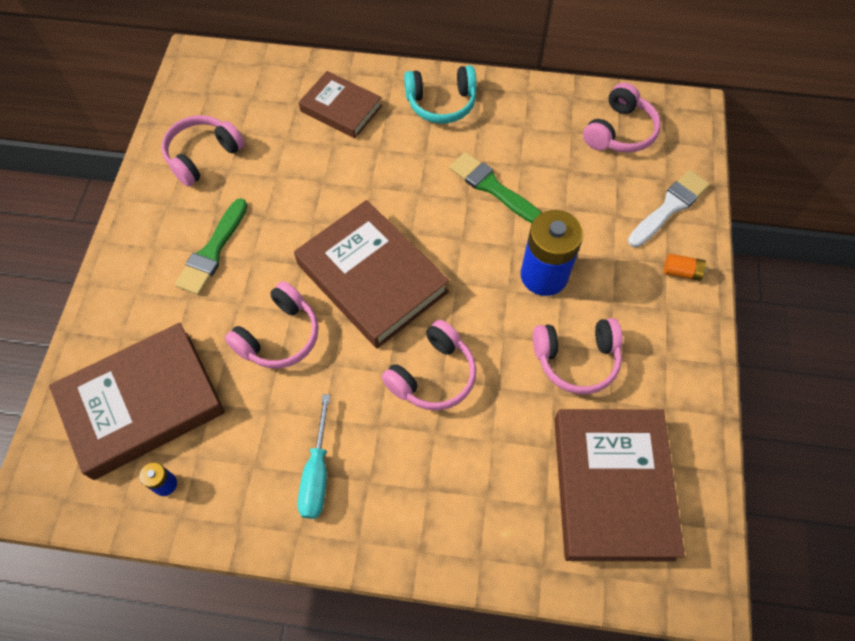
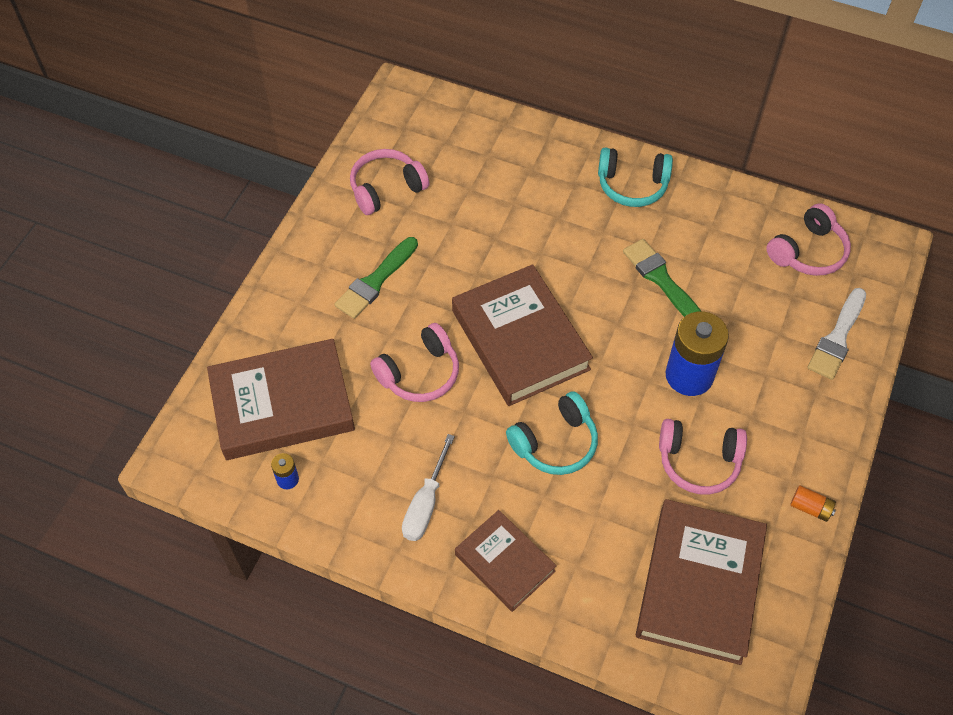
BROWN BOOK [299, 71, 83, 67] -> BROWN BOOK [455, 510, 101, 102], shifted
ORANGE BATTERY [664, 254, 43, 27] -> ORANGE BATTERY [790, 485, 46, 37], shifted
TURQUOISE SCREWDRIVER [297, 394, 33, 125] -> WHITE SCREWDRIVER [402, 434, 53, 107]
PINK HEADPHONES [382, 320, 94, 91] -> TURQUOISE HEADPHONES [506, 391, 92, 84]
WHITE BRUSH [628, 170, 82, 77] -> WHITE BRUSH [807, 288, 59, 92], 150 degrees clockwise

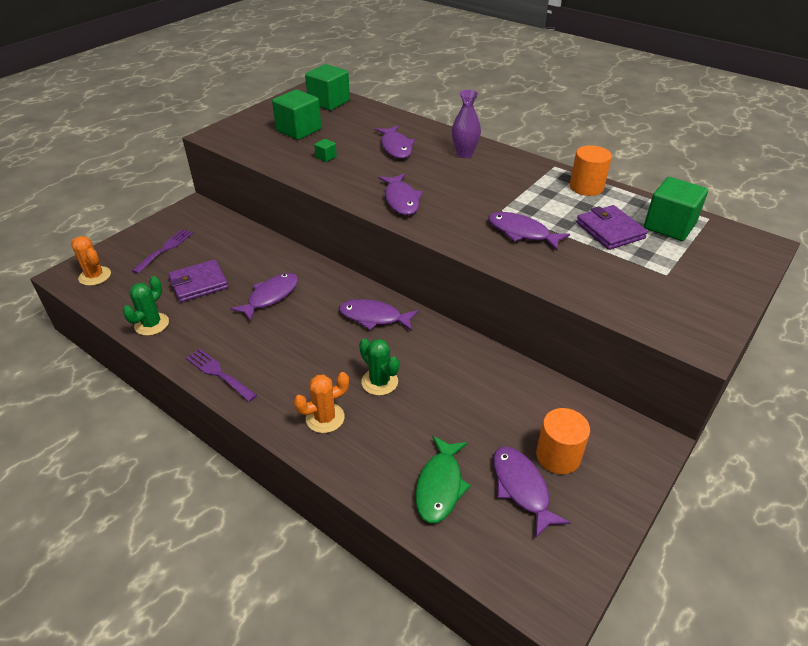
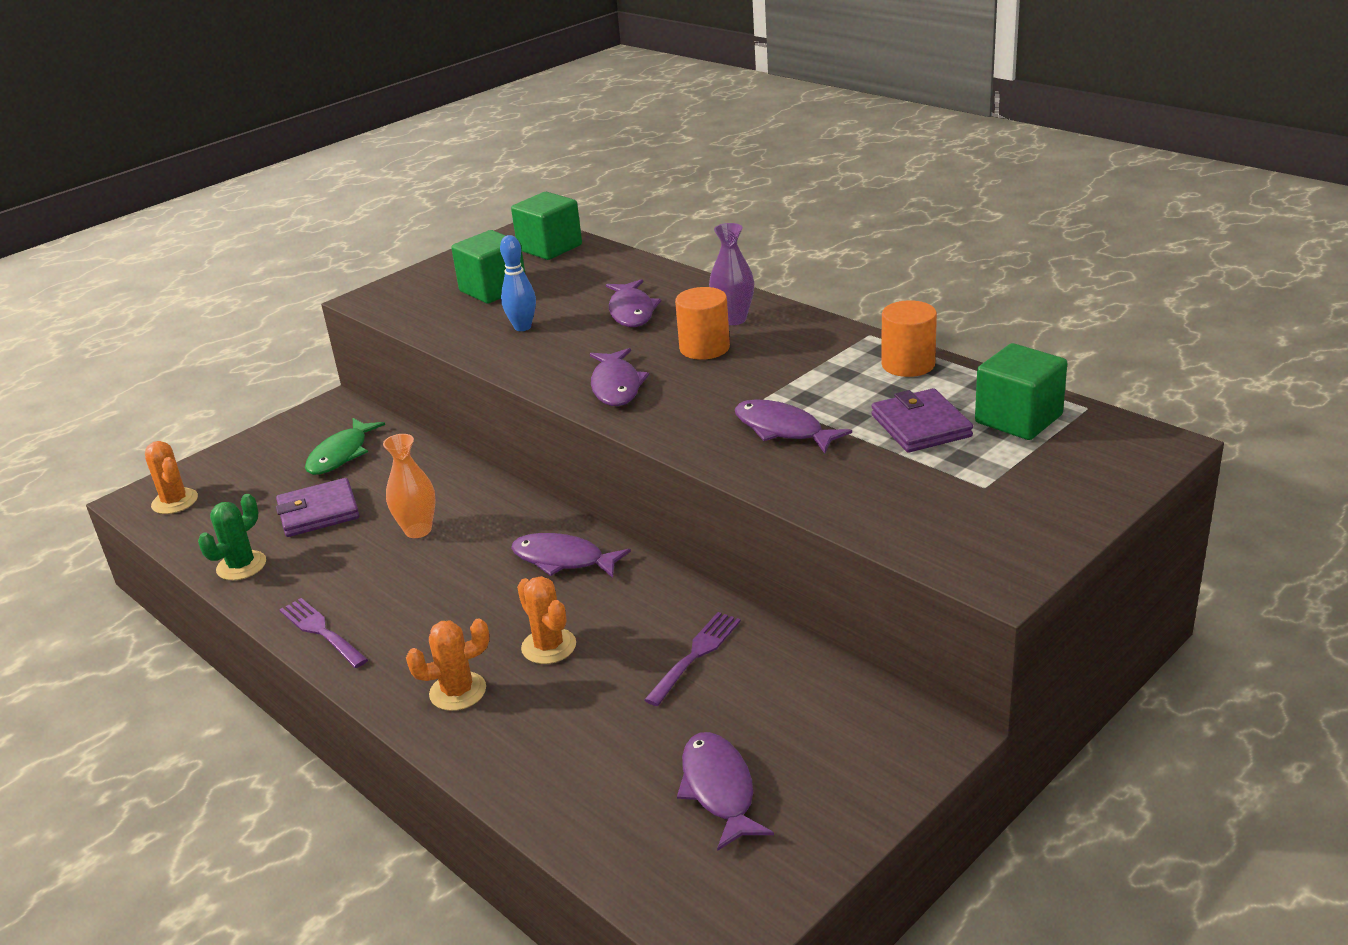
PURPLE FORK [132, 229, 61, 45] -> PURPLE FORK [644, 612, 97, 94], shifted
GREEN FISH [416, 435, 55, 88] -> GREEN FISH [305, 418, 80, 57], shifted
ORANGE CYLINDER [536, 408, 54, 66] -> ORANGE CYLINDER [675, 287, 55, 73], shifted
PURPLE FISH [230, 273, 68, 49] -> ORANGE VASE [383, 434, 53, 104]
GREEN CUBE [314, 139, 23, 23] -> BLUE BOWLING PIN [500, 235, 36, 96]
GREEN CACTUS [359, 339, 40, 57] -> ORANGE CACTUS [517, 576, 59, 88]

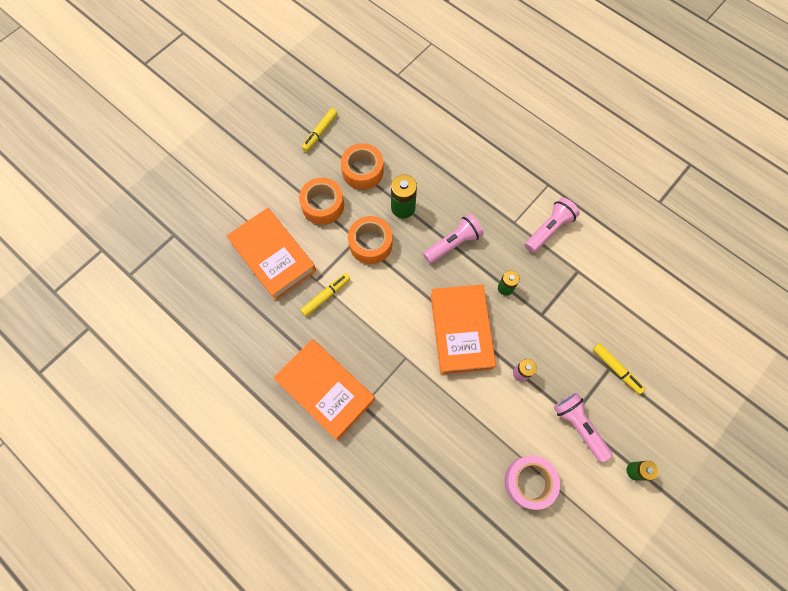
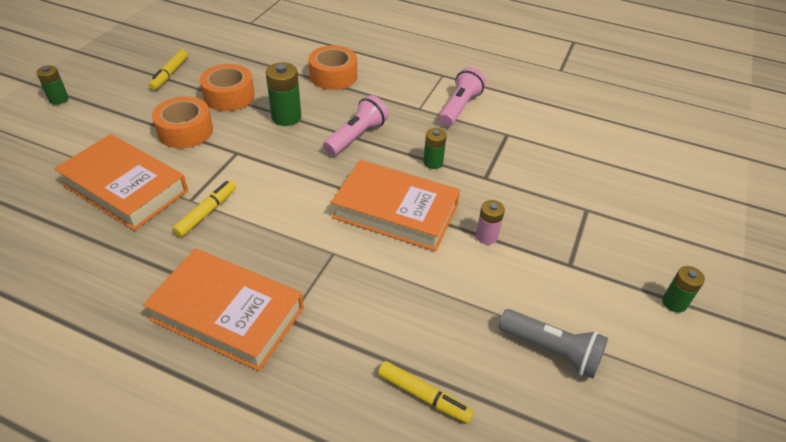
PINK FLASHLIGHT [554, 392, 59, 70] -> none
none -> GREEN BATTERY [36, 65, 33, 40]
ORANGE TAPE [348, 216, 45, 48] -> ORANGE TAPE [308, 45, 49, 45], shifted
YELLOW MARKER [593, 343, 52, 51] -> YELLOW MARKER [378, 361, 96, 62], shifted
PINK TAPE [504, 455, 56, 55] -> GREY FLASHLIGHT [499, 309, 109, 70]
ORANGE BOOK [431, 284, 65, 90] -> ORANGE BOOK [331, 160, 129, 91], 45 degrees counterclockwise

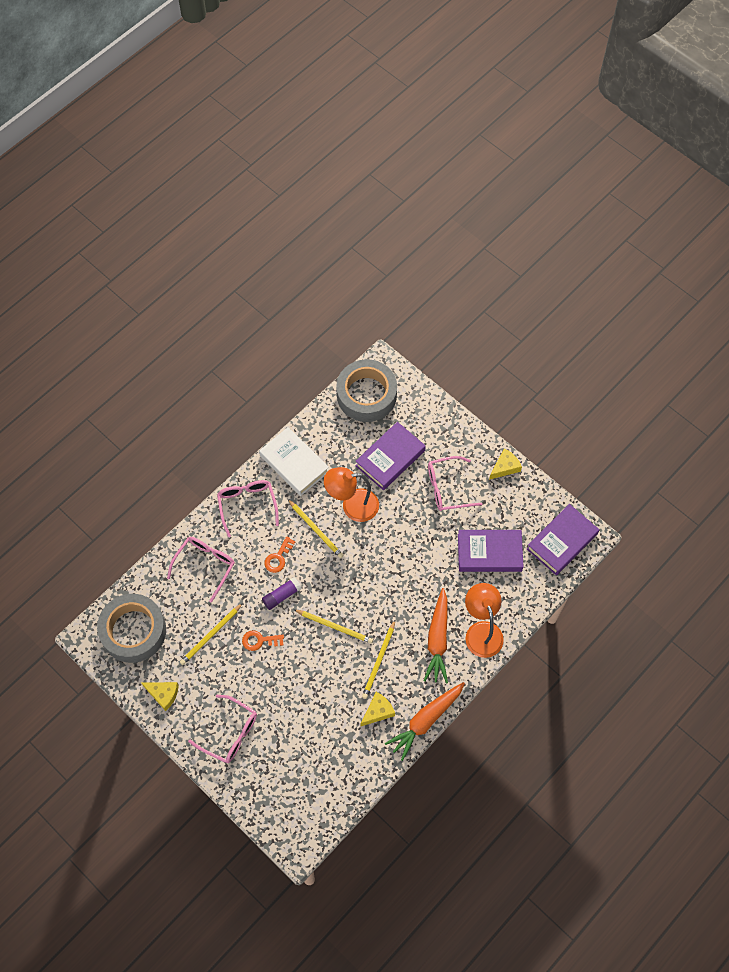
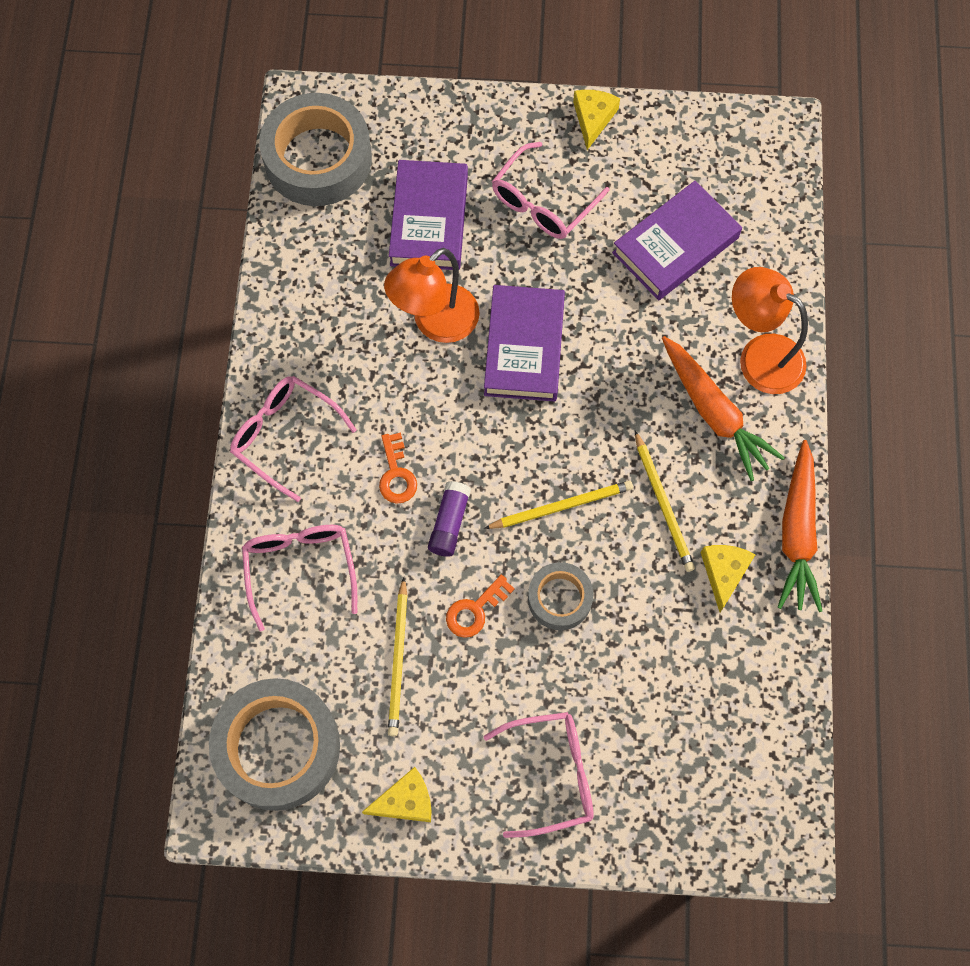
WHITE BOOK [259, 427, 70, 69] -> none
YELLOW PENCIL [288, 499, 56, 59] -> none
none -> GREY TAPE [528, 562, 65, 68]
PURPLE BOOK [527, 504, 72, 71] -> PURPLE BOOK [484, 285, 81, 117], shifted

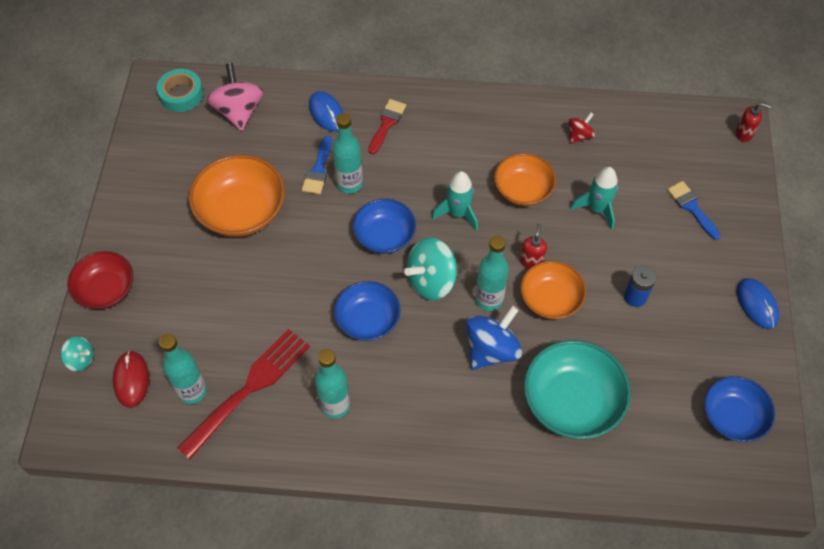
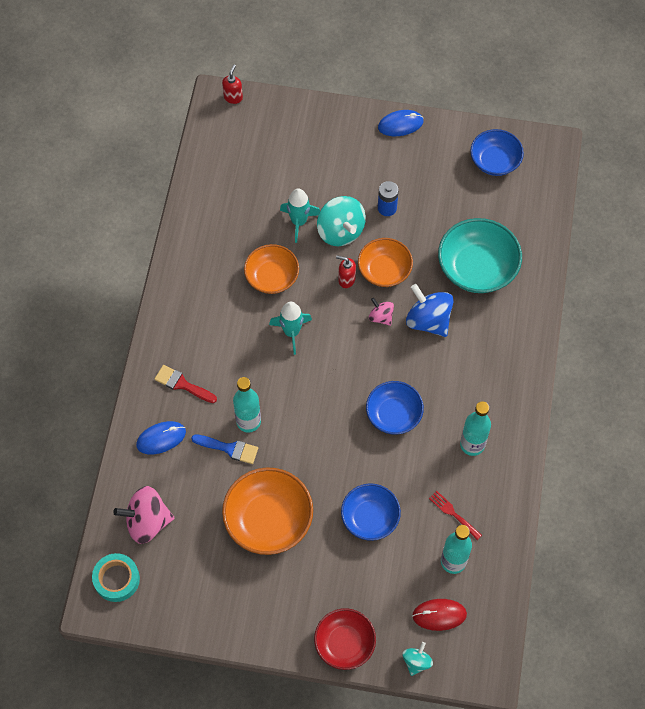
RED SPINNING TOP [569, 112, 26, 32] -> none
BLUE BRUSH [667, 181, 54, 59] -> none
BLUE BOWL [353, 199, 63, 55] -> BLUE BOWL [341, 483, 60, 58], shifted
TURQUOISE SPINNING TOP [404, 238, 53, 62] -> TURQUOISE SPINNING TOP [317, 196, 49, 50], shifted
TURQUOISE BOTTLE [475, 236, 34, 75] -> PINK SPINNING TOP [369, 298, 25, 28]
RED FORK [177, 329, 133, 130] -> RED FORK [429, 491, 53, 49], x0.45

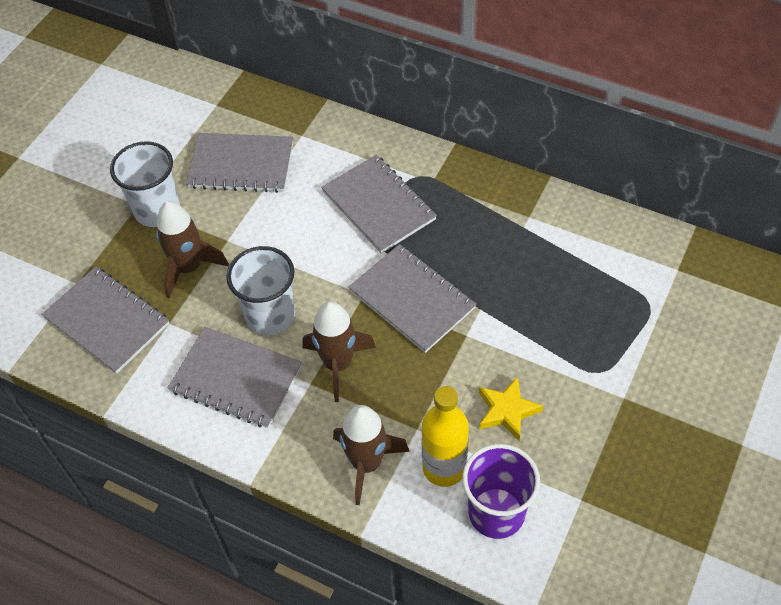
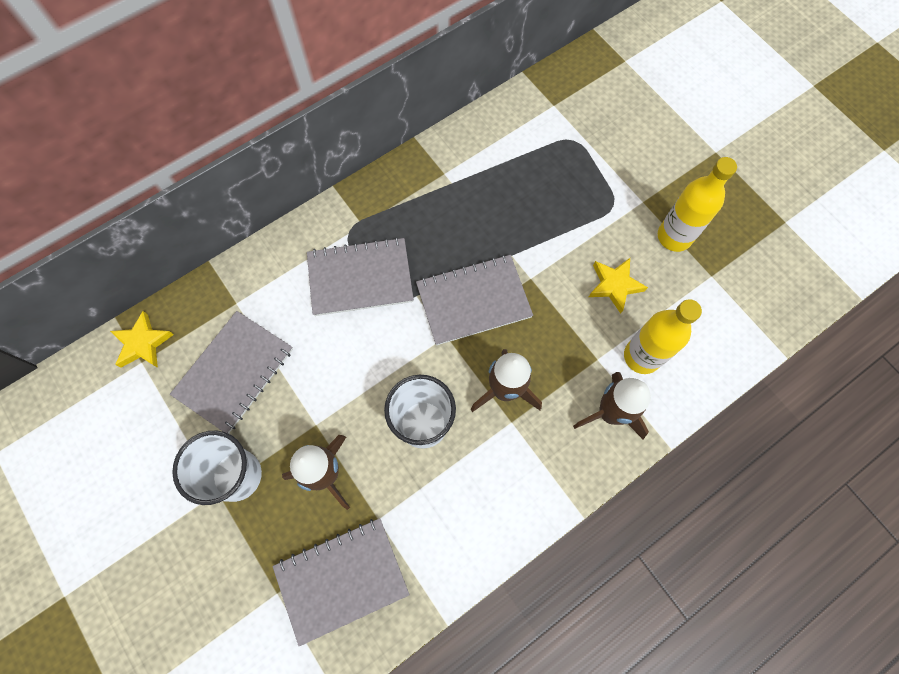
GREY NOTEBOOK [168, 327, 134, 101] -> none
PURPLE CUP [462, 444, 78, 95] -> none
none -> YELLOW STAR [110, 311, 64, 57]
none -> YELLOW BOTTLE [658, 157, 79, 95]

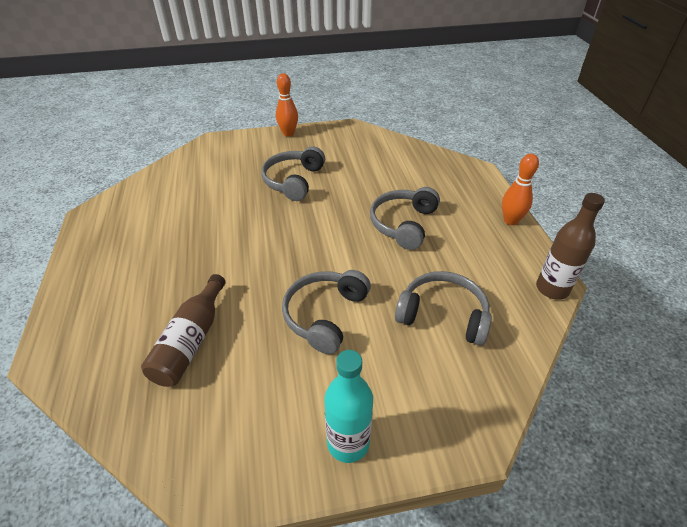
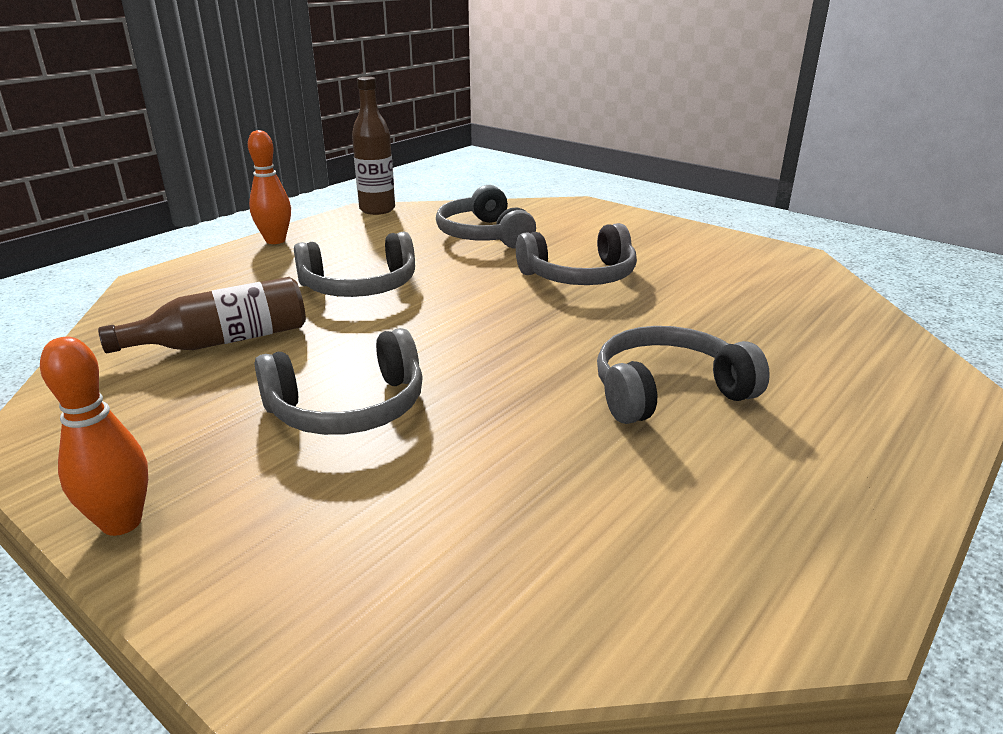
TURQUOISE BOTTLE [324, 350, 49, 113] -> none
none -> GREY HEADPHONES [597, 326, 173, 98]
BROWN BOTTLE [141, 274, 85, 113] -> BROWN BOTTLE [98, 277, 208, 76], shifted

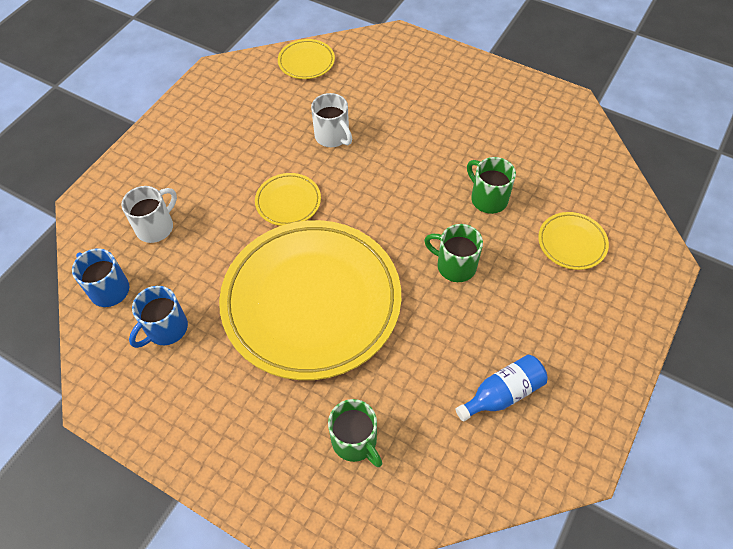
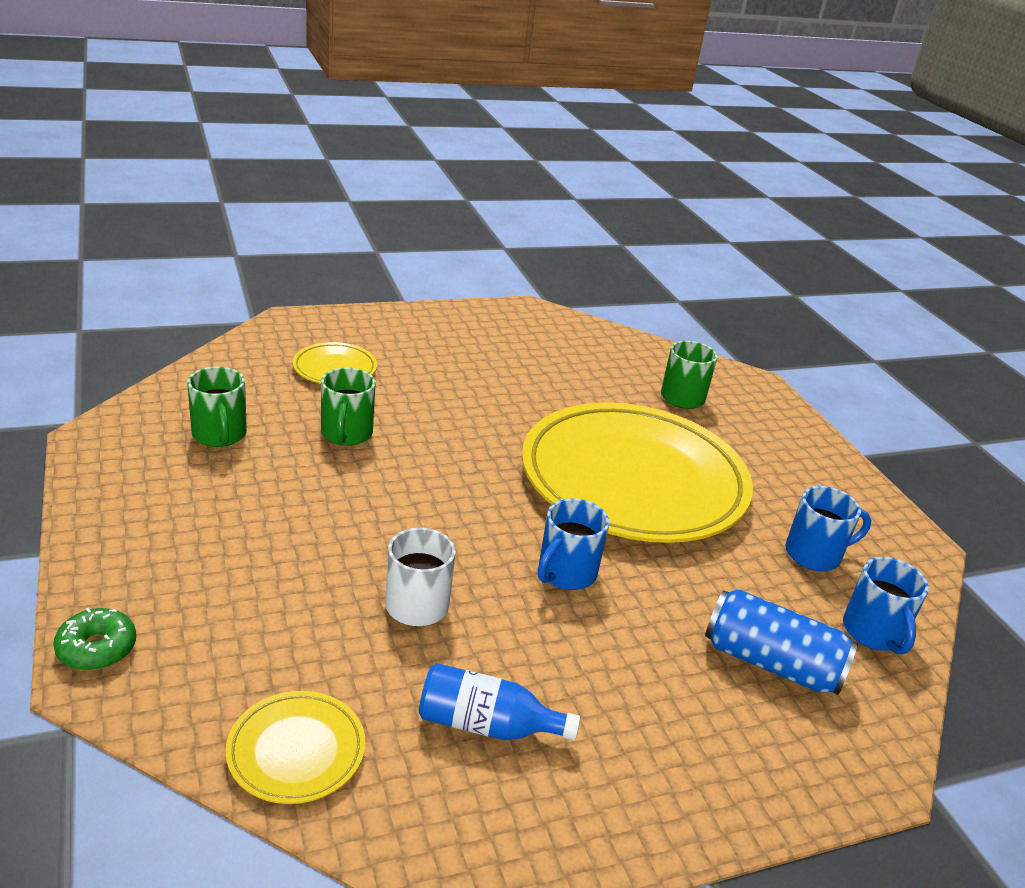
none -> GREEN DONUT [53, 608, 83, 63]
GREEN MUG [424, 224, 59, 58] -> GREEN MUG [187, 367, 60, 80], shifted
BLUE BOTTLE [456, 355, 92, 67] -> BLUE BOTTLE [419, 663, 161, 78], shifted
WHITE MUG [121, 186, 56, 57] -> BLUE CAN [705, 589, 153, 106]
YELLOW PLATE [255, 173, 66, 53] -> BLUE MUG [538, 498, 71, 92]

